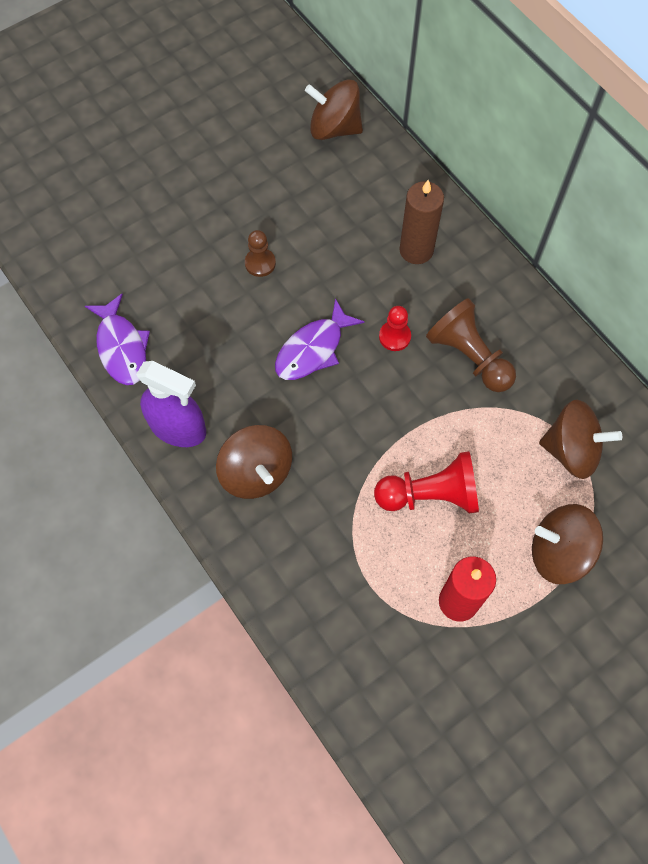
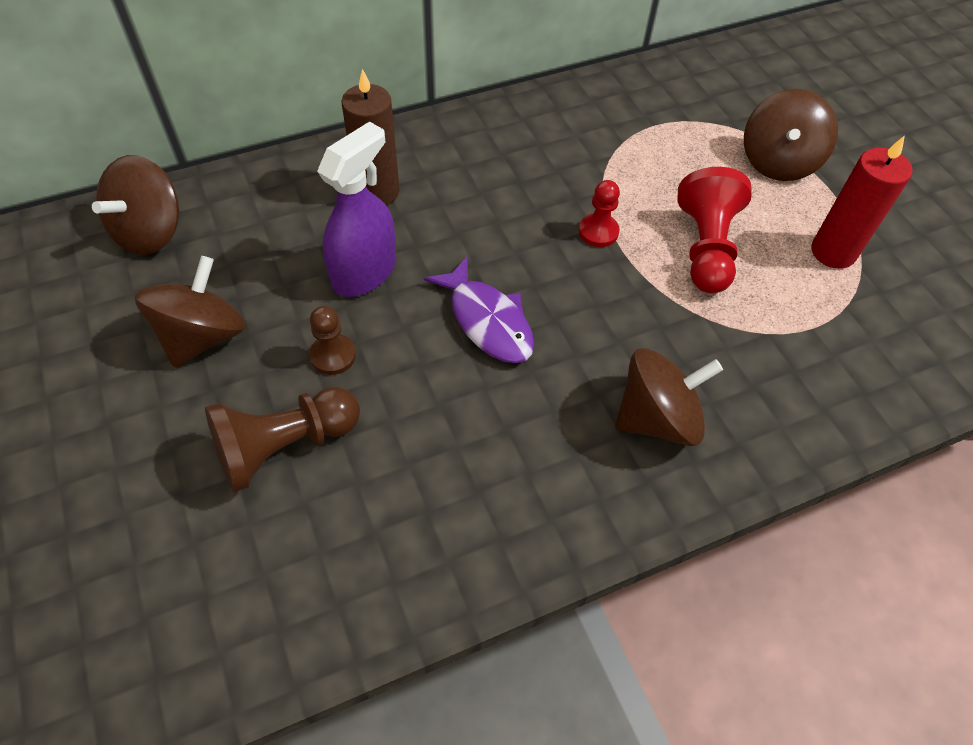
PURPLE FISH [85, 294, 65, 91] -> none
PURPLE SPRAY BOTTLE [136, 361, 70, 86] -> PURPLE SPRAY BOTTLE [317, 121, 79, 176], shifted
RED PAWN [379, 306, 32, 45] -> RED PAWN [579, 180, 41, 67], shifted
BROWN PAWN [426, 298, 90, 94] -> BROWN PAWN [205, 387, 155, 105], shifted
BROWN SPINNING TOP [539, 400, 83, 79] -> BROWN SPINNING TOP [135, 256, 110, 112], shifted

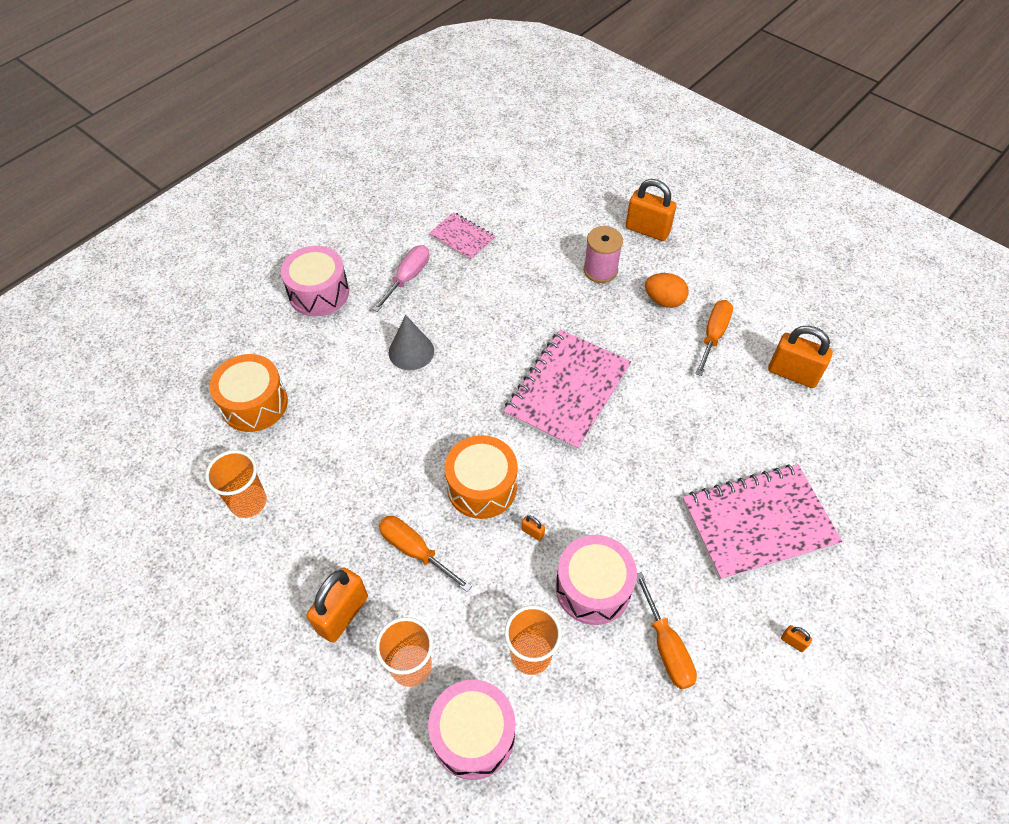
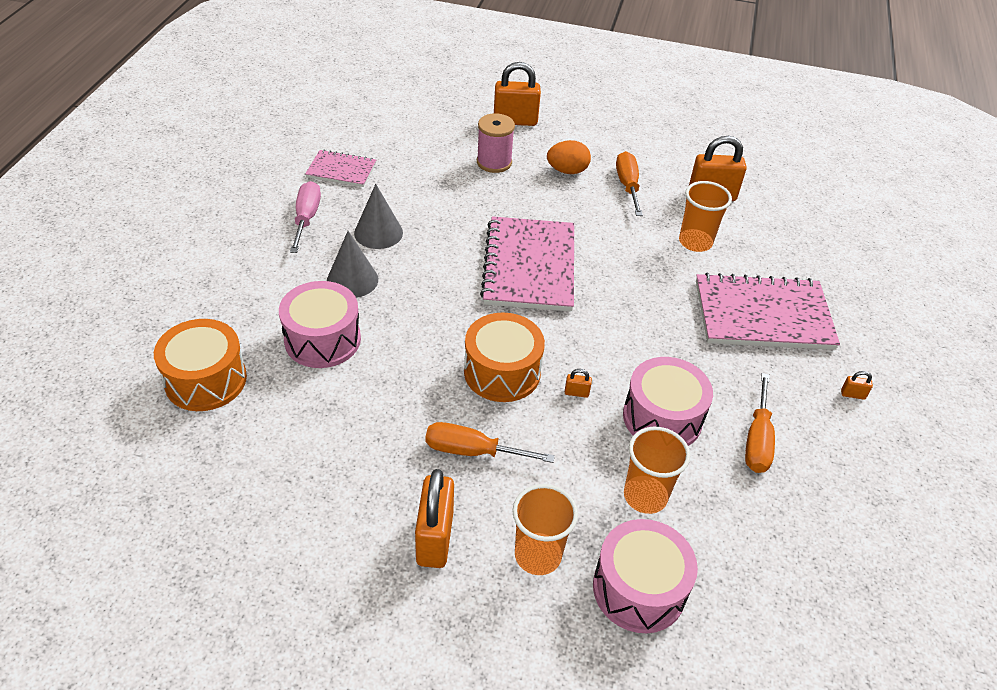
none -> GREY CONE [354, 184, 49, 65]
ORANGE CUP [205, 450, 62, 68] -> ORANGE CUP [679, 181, 53, 71], shifted
PINK DRUM [281, 246, 68, 71] -> PINK DRUM [279, 281, 82, 87], shifted
ORANGE SCREWDRIVER [637, 572, 60, 117] -> ORANGE SCREWDRIVER [745, 373, 30, 100], 60 degrees clockwise
PINK NOTEBOOK [682, 464, 160, 117] -> PINK NOTEBOOK [696, 273, 144, 77], 45 degrees clockwise

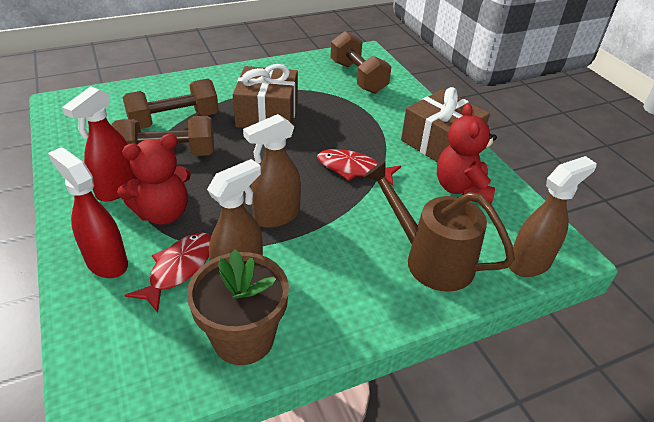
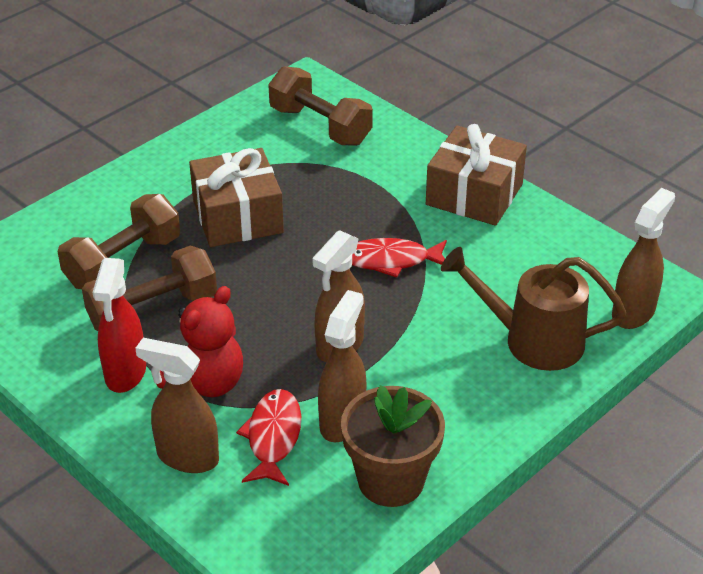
RED TEDDY BEAR [437, 103, 60, 101] -> none
RED SPRAY BOTTLE [48, 147, 80, 131] -> BROWN SPRAY BOTTLE [135, 338, 84, 135]

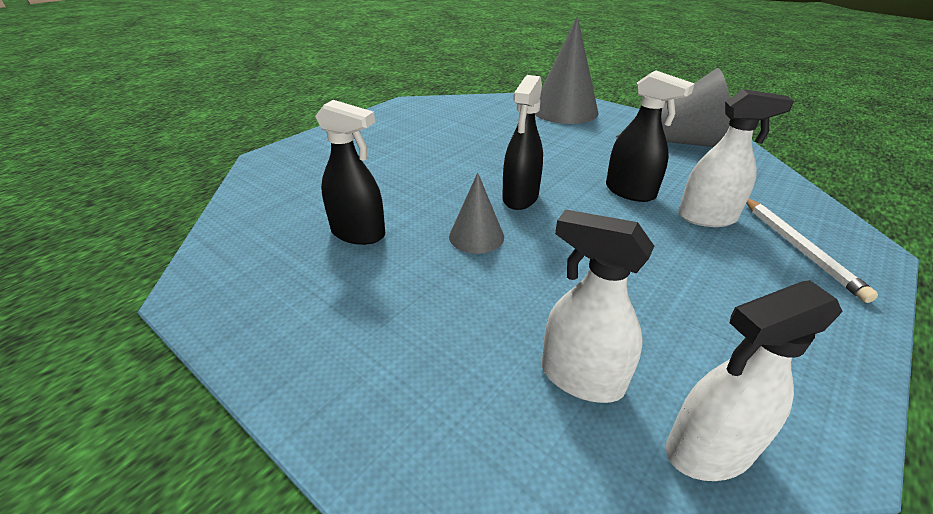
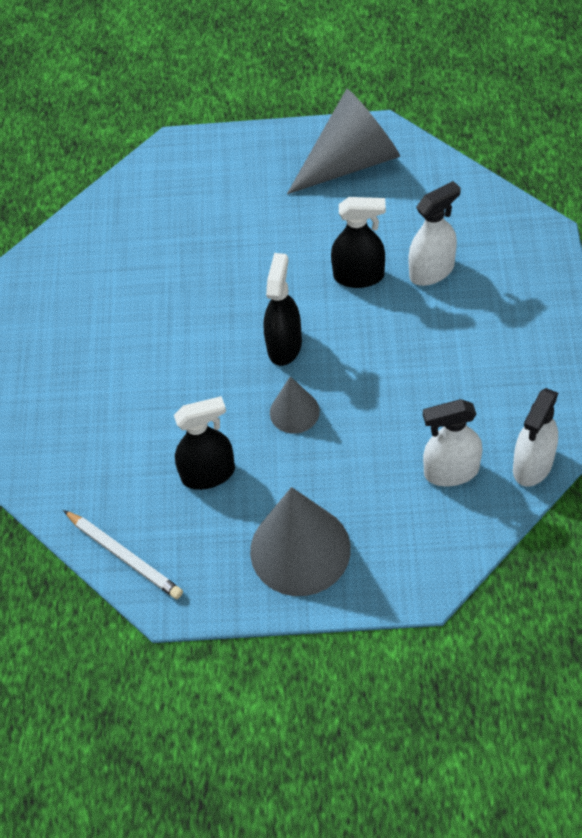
GREY CONE [535, 16, 63, 108] -> GREY CONE [250, 487, 101, 109], shifted
WHITE PENCIL [746, 199, 132, 104] -> WHITE PENCIL [63, 510, 120, 89], shifted
BLACK SPRAY BOTTLE [502, 75, 41, 135] -> BLACK SPRAY BOTTLE [263, 253, 39, 113], 150 degrees counterclockwise

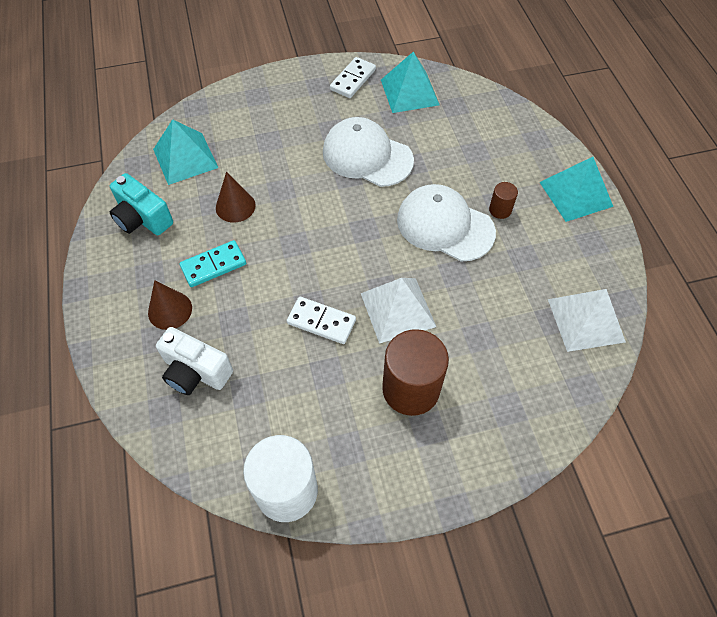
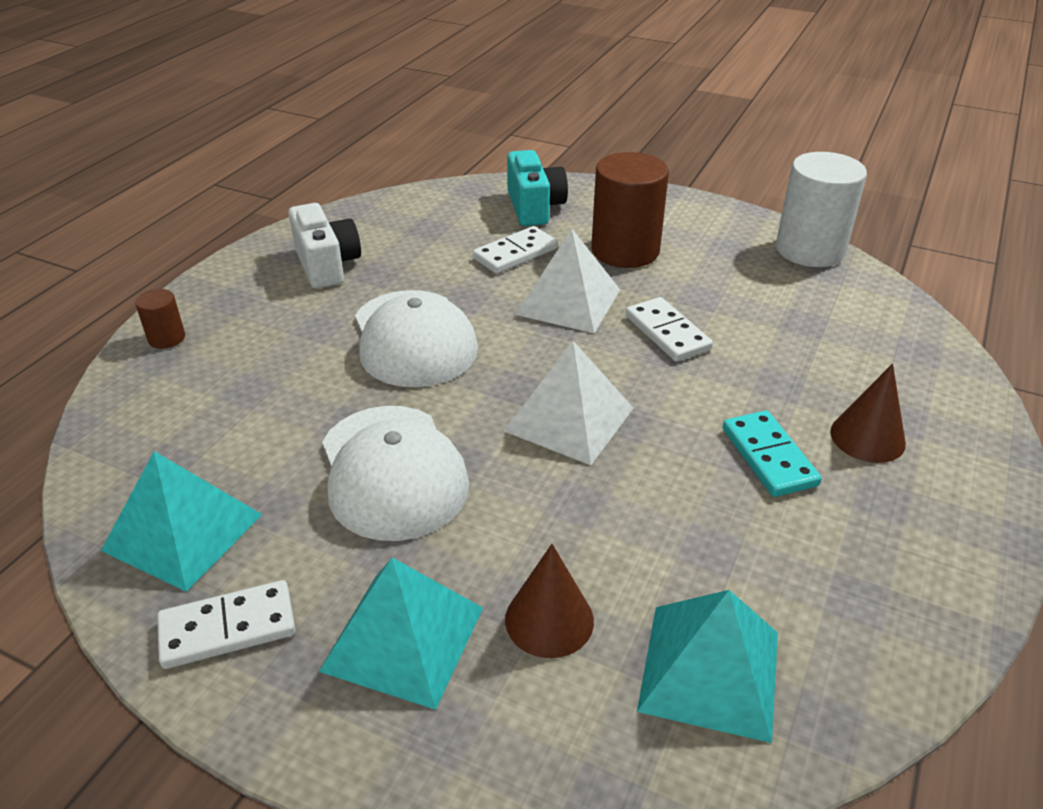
none -> WHITE DOMINO [473, 226, 85, 48]
TURQUOISE CAMERA [110, 173, 63, 62] -> TURQUOISE CAMERA [507, 150, 61, 76], shifted
WHITE CAMERA [156, 327, 77, 68] -> WHITE CAMERA [288, 203, 73, 86], shifted
BROWN CONE [216, 172, 40, 51] -> BROWN CONE [505, 544, 89, 114], shifted
BROWN CYLINDER [489, 182, 29, 37] -> BROWN CYLINDER [135, 289, 50, 60], shifted
TURQUOISE PYRAMID [540, 157, 74, 65] -> TURQUOISE PYRAMID [319, 558, 164, 152], shifted
WHITE PYRAMID [548, 289, 78, 63] -> WHITE PYRAMID [504, 341, 130, 124], shifted
TURQUOISE DOMINO [180, 240, 66, 47] -> TURQUOISE DOMINO [723, 410, 99, 87], 60 degrees clockwise

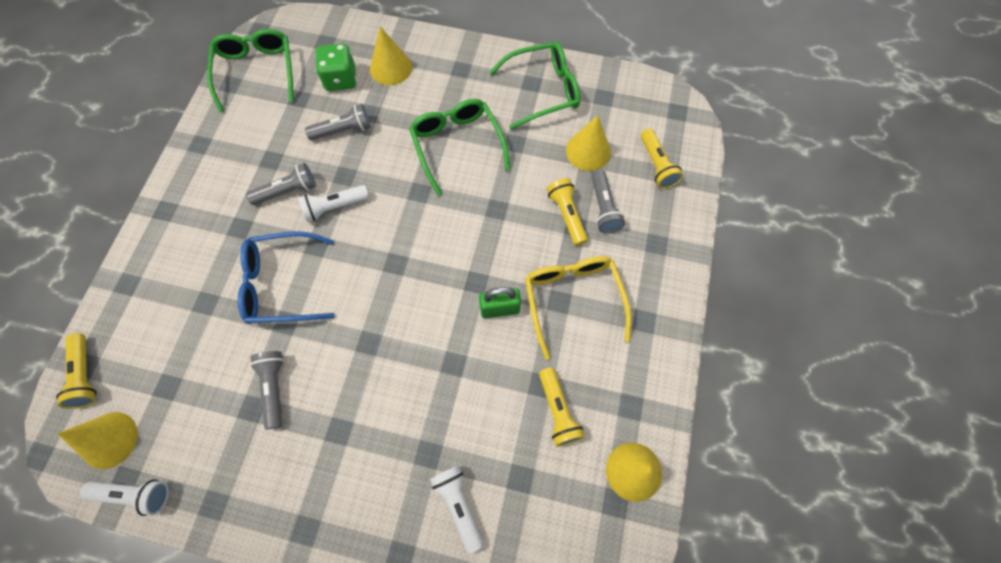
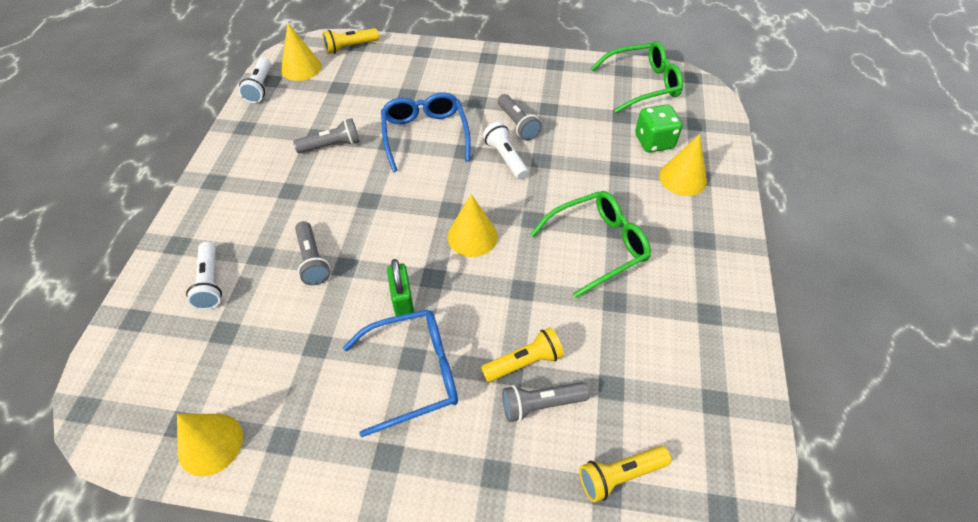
GREEN GLASSES [489, 42, 91, 88] -> none
YELLOW FLASHLIGHT [539, 367, 46, 80] -> none
GREY FLASHLIGHT [305, 104, 66, 36] -> GREY FLASHLIGHT [295, 221, 35, 64], shifted
YELLOW CONE [566, 115, 45, 56] -> YELLOW CONE [447, 194, 51, 63], shifted
YELLOW GLASSES [525, 256, 106, 104] -> BLUE GLASSES [343, 309, 115, 128]
WHITE FLASHLIGHT [430, 465, 54, 89] -> WHITE FLASHLIGHT [186, 242, 36, 68], 105 degrees clockwise

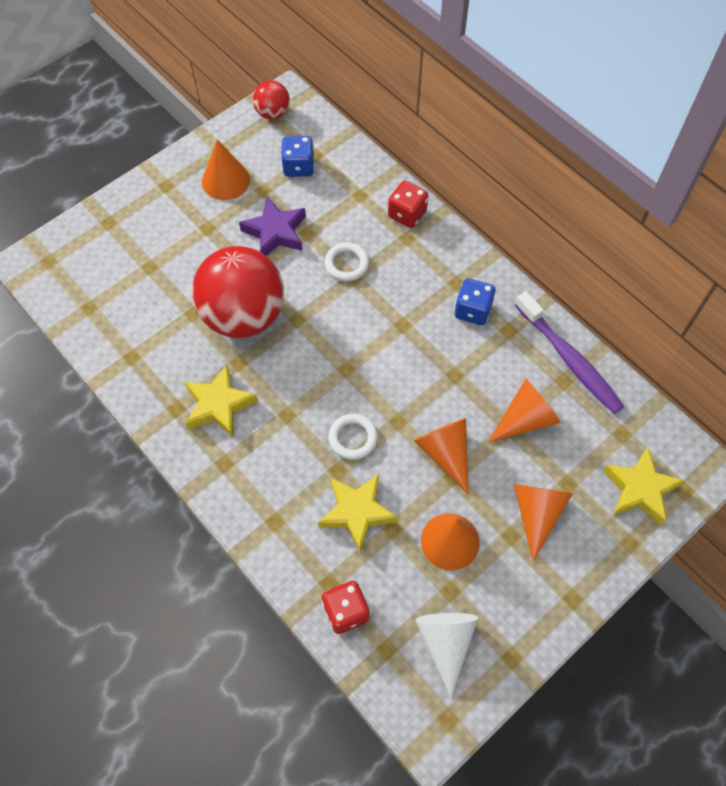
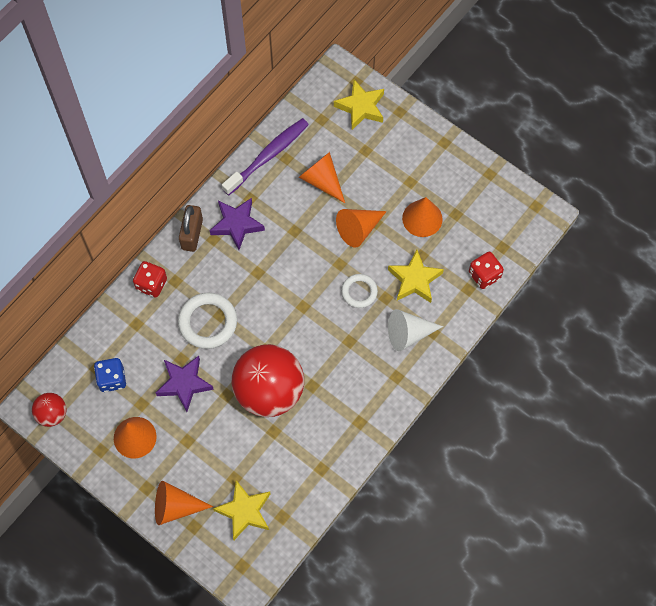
none -> BROWN PADLOCK [179, 205, 24, 47]
YELLOW STAR [185, 365, 73, 72] -> YELLOW STAR [213, 480, 58, 60], shifted
WHITE CONE [415, 613, 63, 85] -> WHITE CONE [388, 309, 55, 42], shifted
ORANGE CONE [514, 484, 59, 78] -> ORANGE CONE [155, 481, 58, 44], shifted
BLUE DICE [454, 278, 42, 47] -> PURPLE STAR [210, 198, 55, 52]
WHITE RING [325, 243, 44, 39] -> WHITE RING [178, 293, 59, 56], x1.62

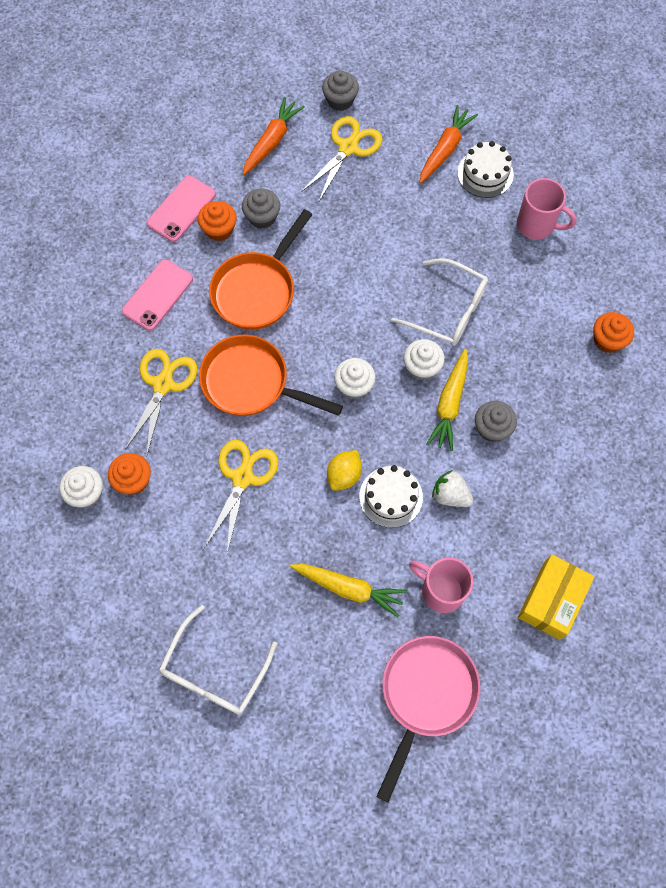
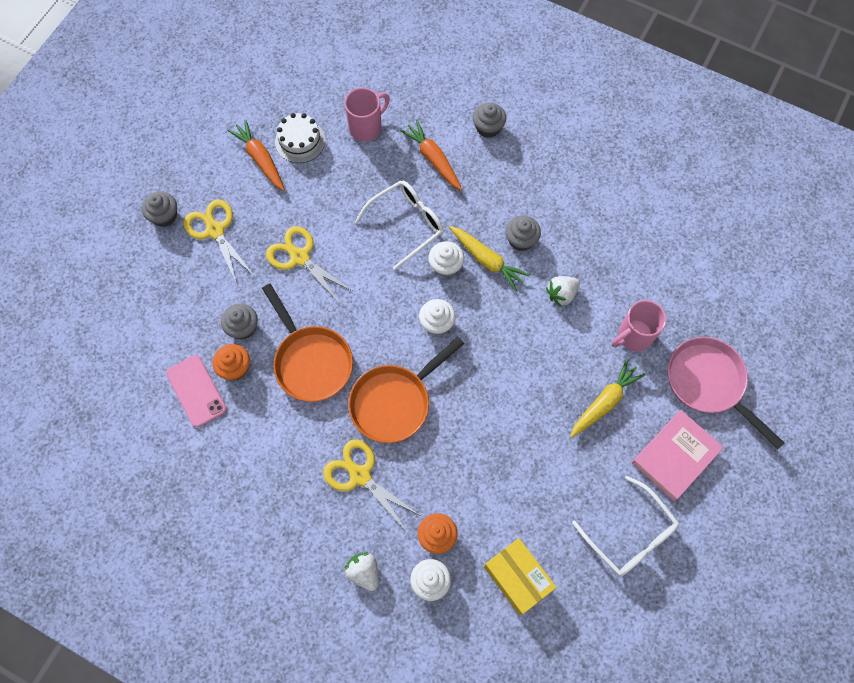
PINK PHONE [122, 259, 71, 72] -> none
YELLOW LEMON [327, 450, 35, 41] -> none
WHITE CAKE [359, 465, 64, 63] -> none
none -> WHITE STRAWBERRY [345, 552, 33, 39]
none -> PINK BOOK [632, 410, 92, 91]
YELLOW SCISSORS [204, 440, 74, 113] -> YELLOW SCISSORS [266, 226, 88, 79], shifted
ORANGE CARROT [243, 97, 62, 78] -> ORANGE CARROT [400, 120, 62, 71], shifted
YELLOW BOX [518, 554, 77, 86] -> YELLOW BOX [484, 538, 73, 77], shifted
ORANGE CUPCAKE [593, 312, 41, 41] -> GREY CUPCAKE [473, 103, 33, 35]

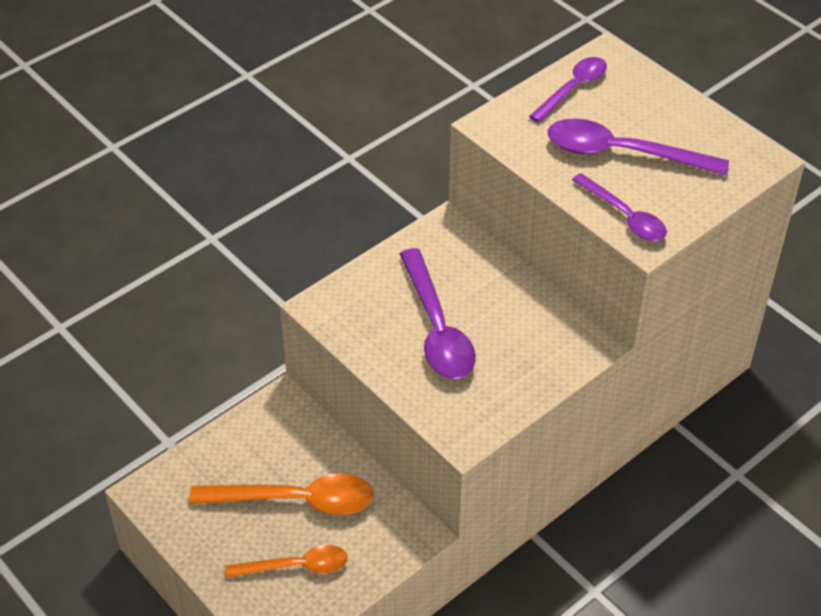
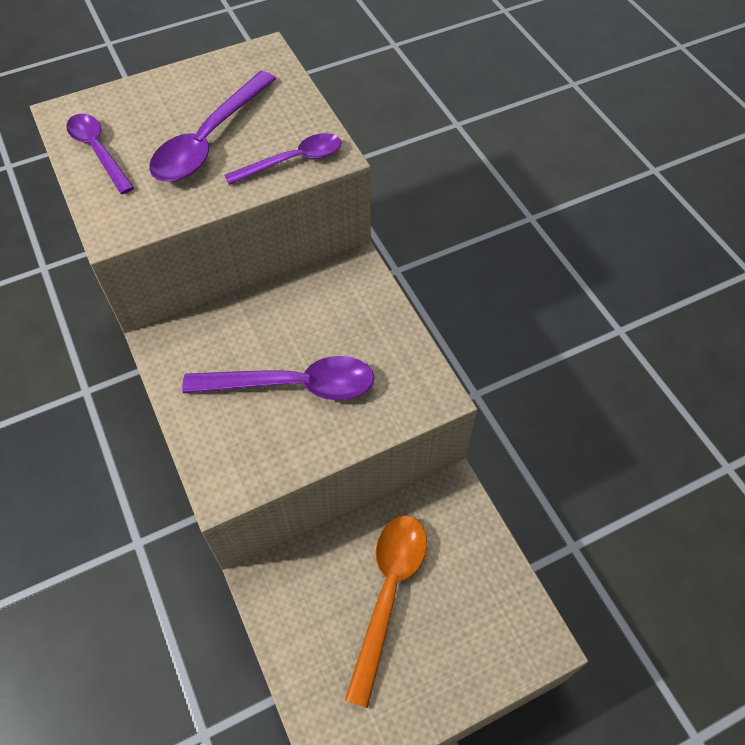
ORANGE SPOON [225, 545, 123, 33] -> none

